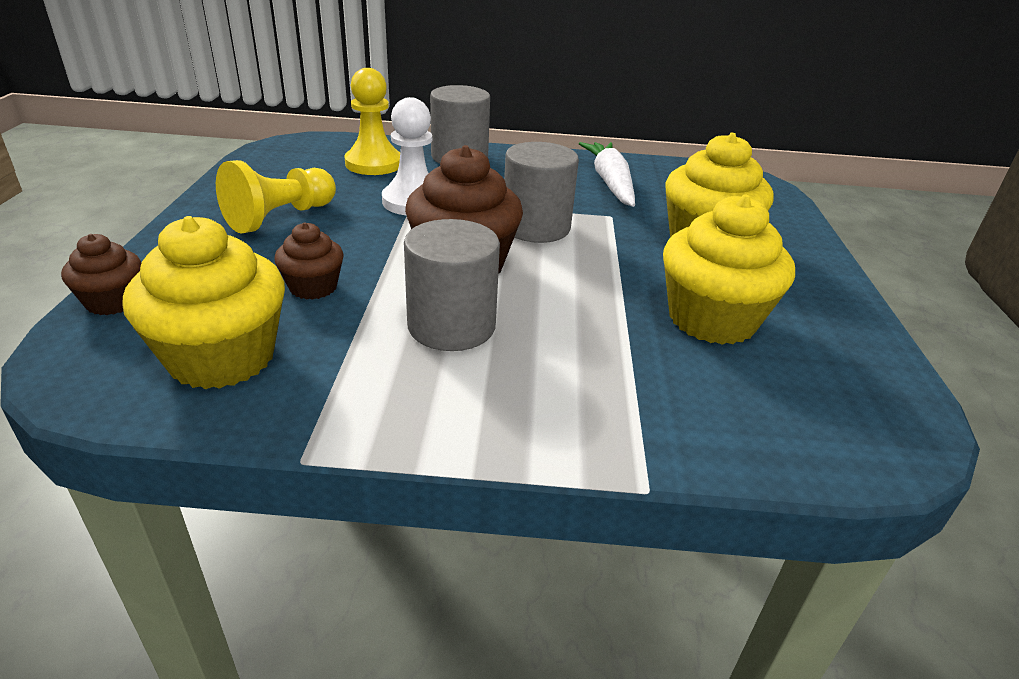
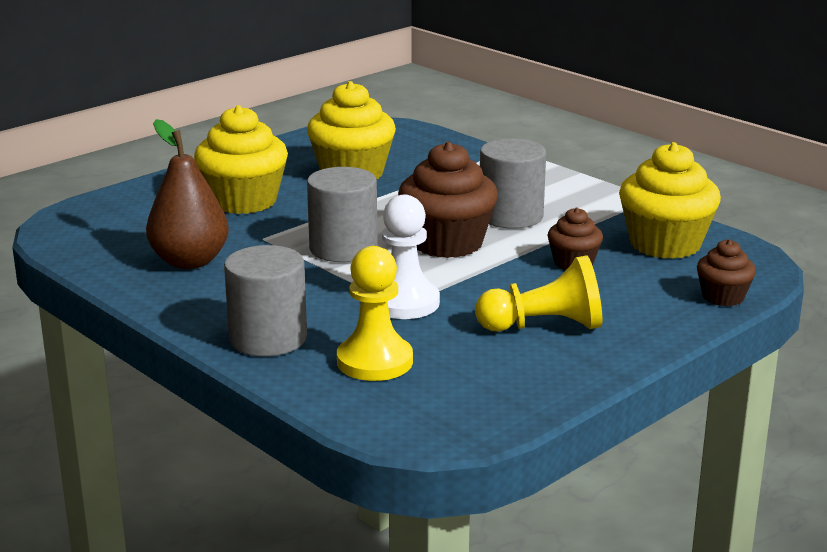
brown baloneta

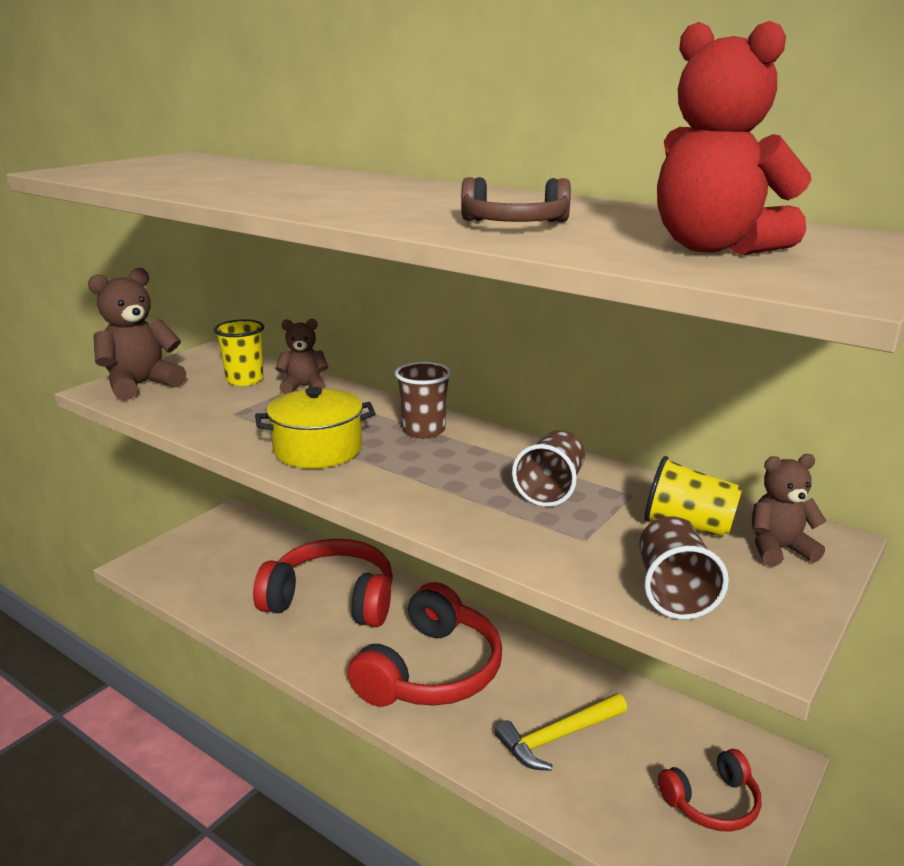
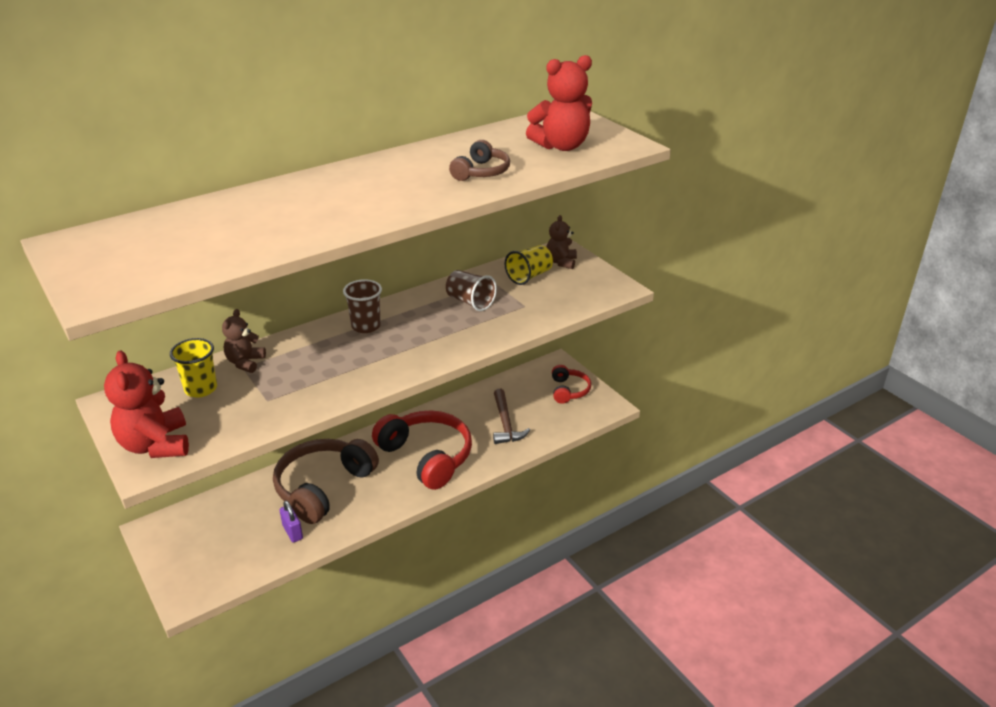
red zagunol (no. 1 from left); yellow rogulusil; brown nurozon (no. 3 from left in the first image); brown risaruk (no. 1 from left); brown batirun; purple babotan

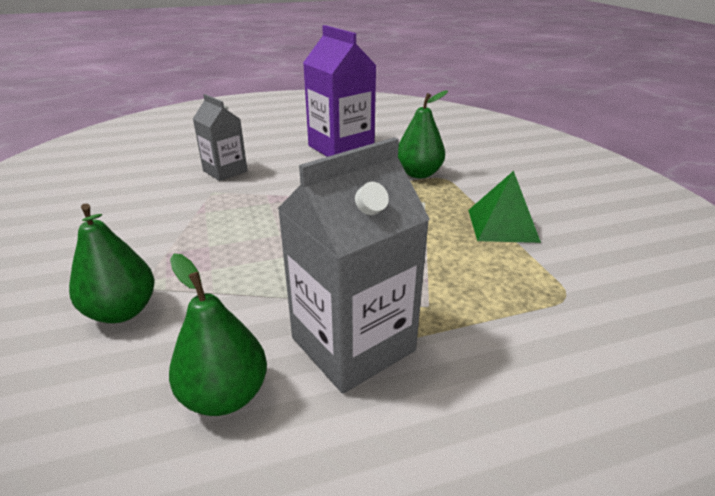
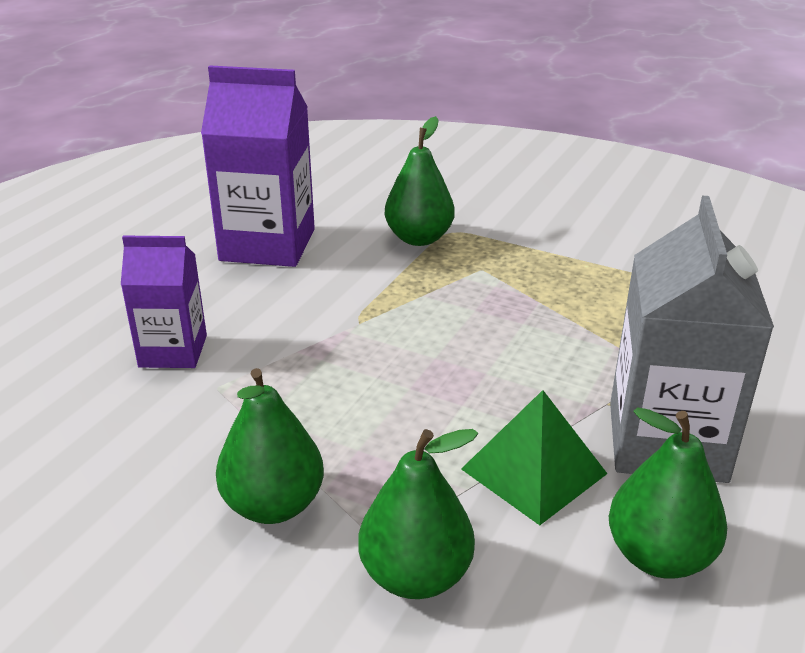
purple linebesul (no. 1 from left); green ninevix; green baloneta (no. 1 from left)

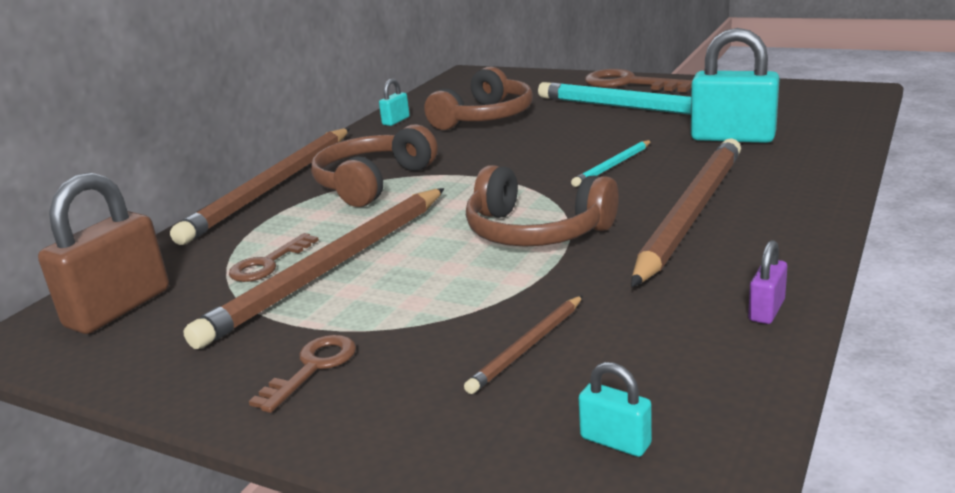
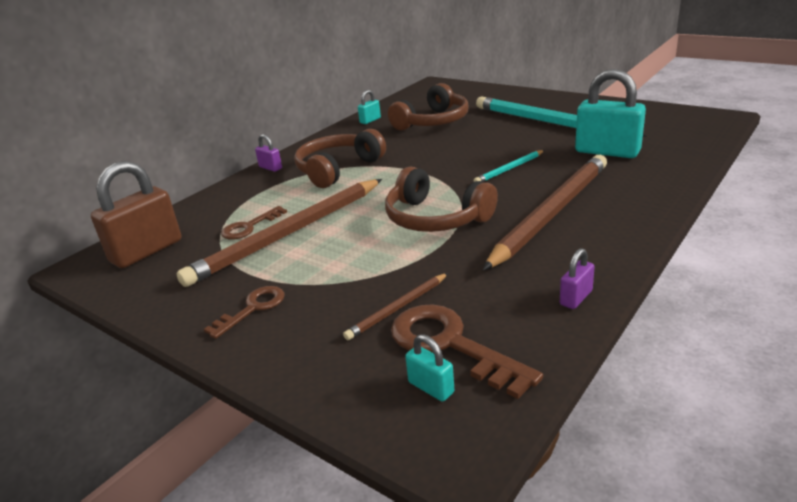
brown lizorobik (no. 3 from left); purple babotan (no. 1 from left)

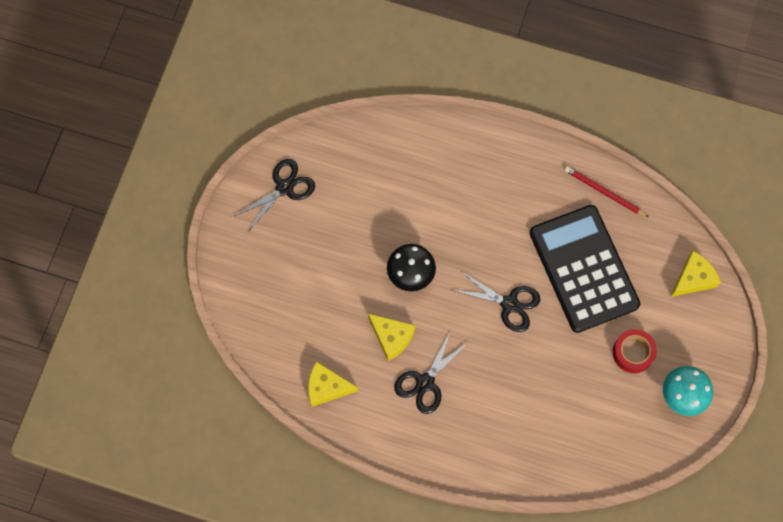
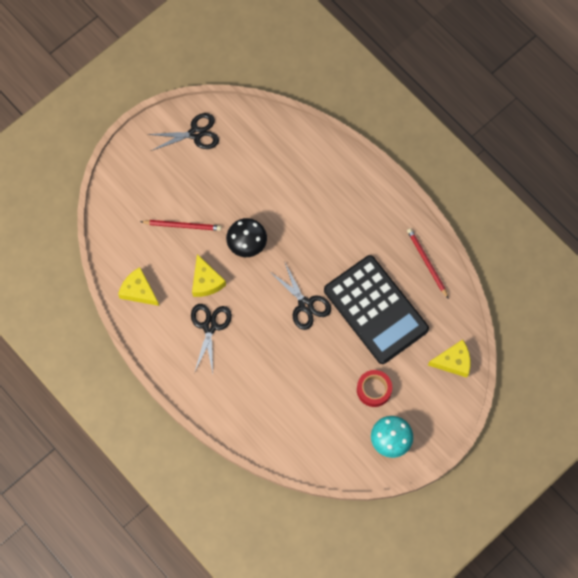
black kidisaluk; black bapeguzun (no. 2 from left); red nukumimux (no. 1 from left)

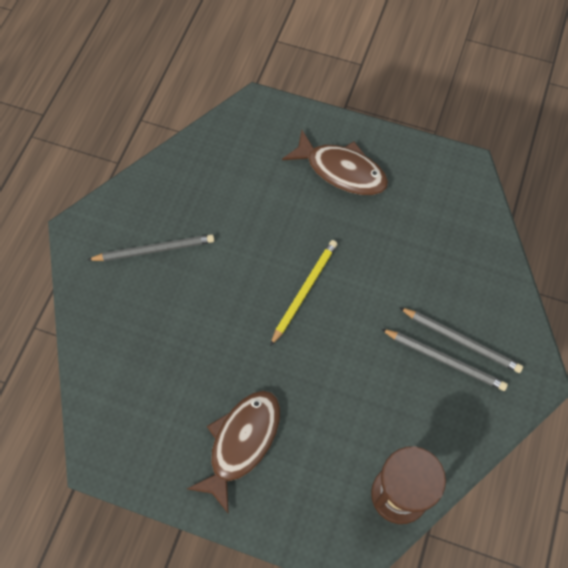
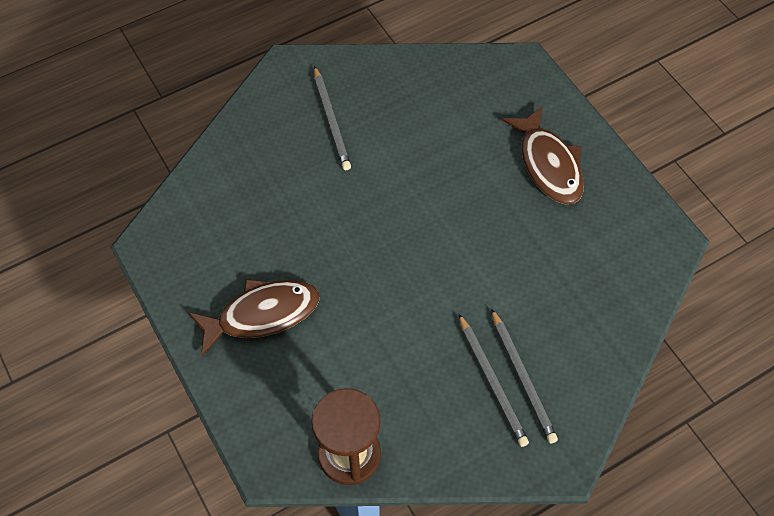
grey nukumimux (no. 1 from left); yellow nukumimux

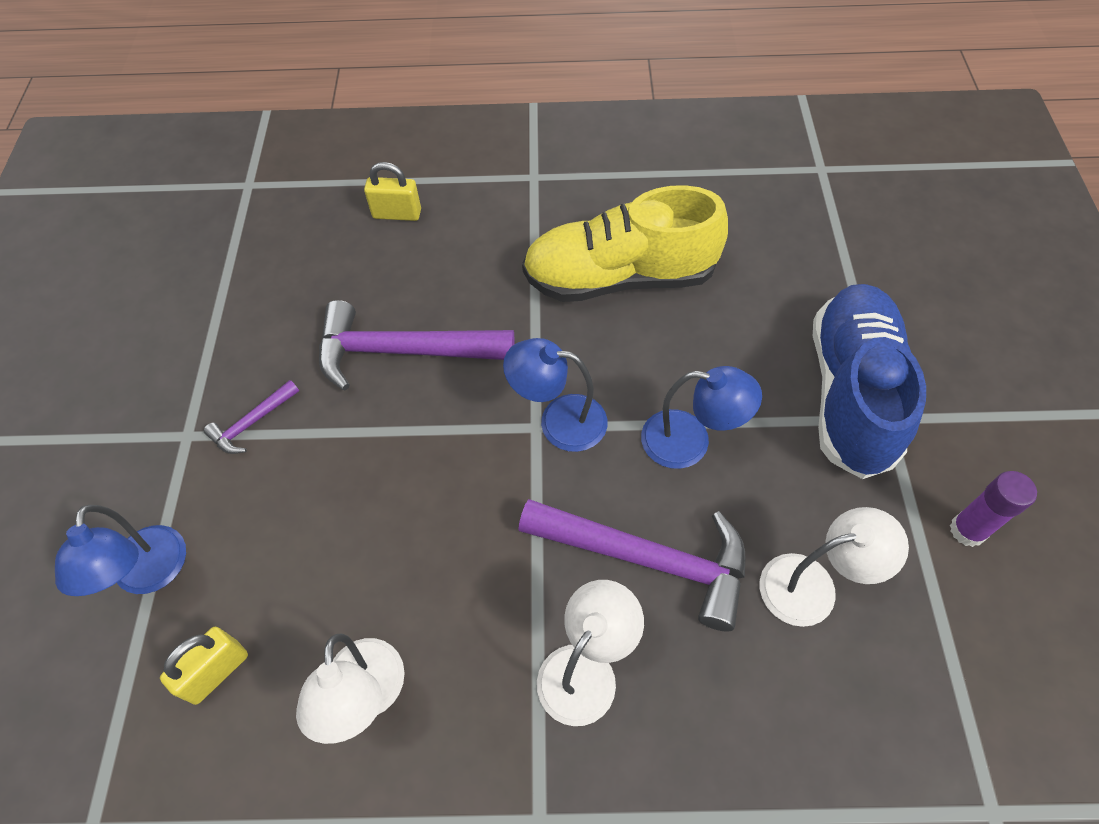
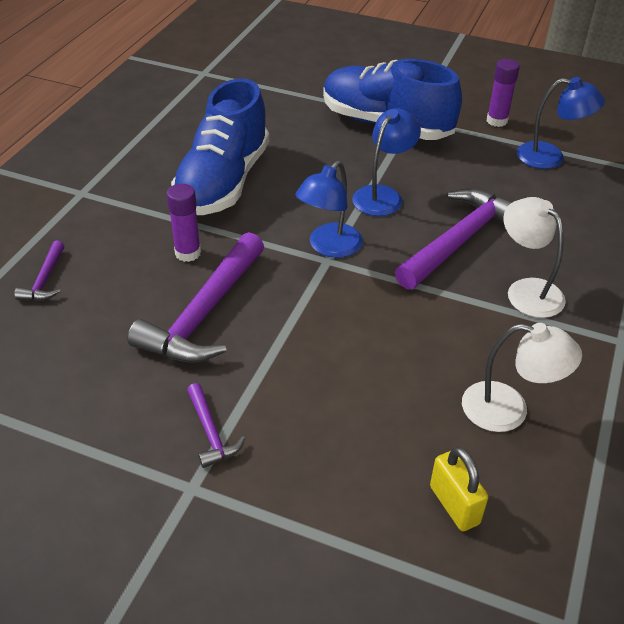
purple batirun (no. 1 from left); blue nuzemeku (no. 1 from left); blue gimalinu (no. 3 from left); white gimalinu (no. 3 from left in the first image); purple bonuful (no. 1 from left)

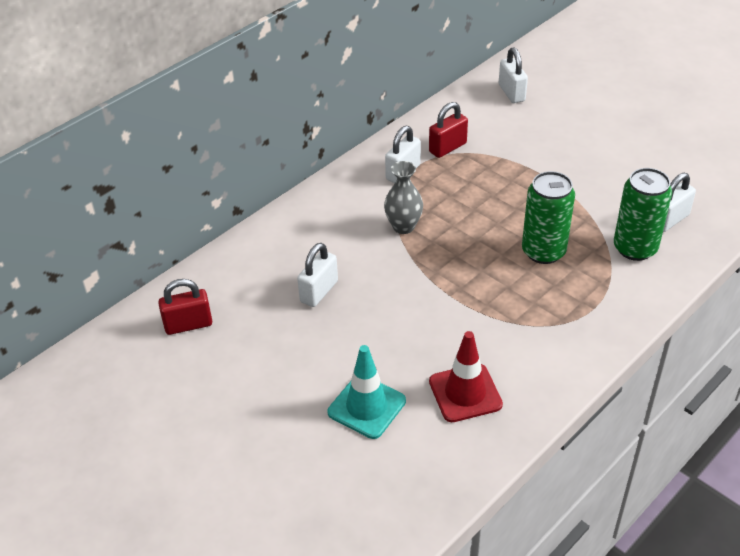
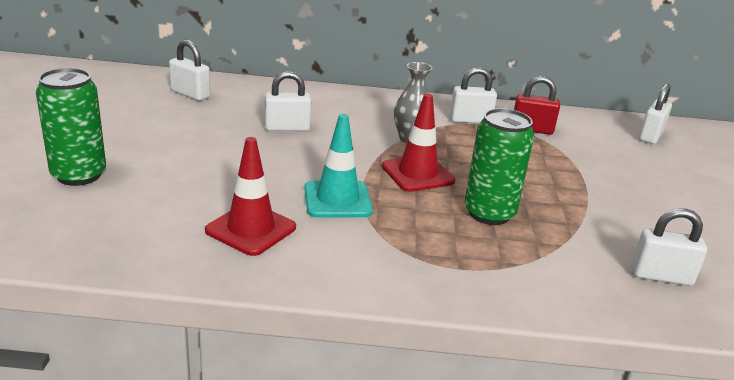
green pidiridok (no. 1 from left); white babotan (no. 1 from left); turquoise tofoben; red tofoben (no. 2 from left)

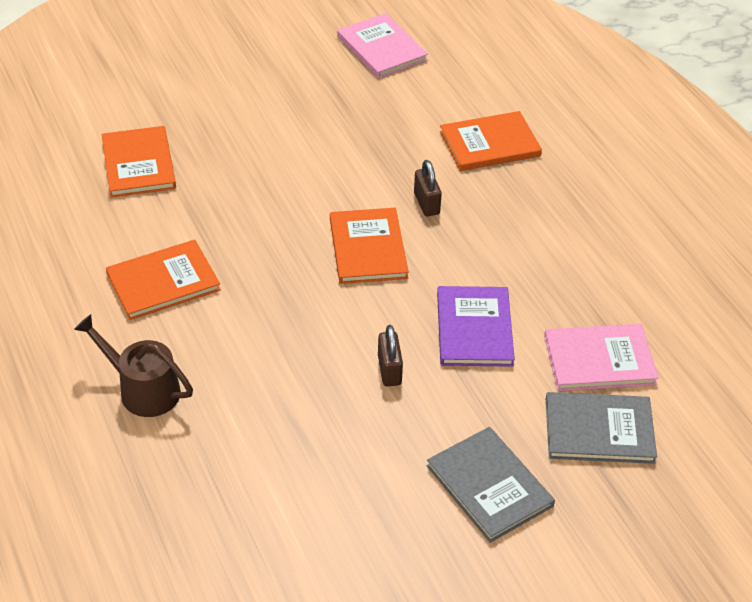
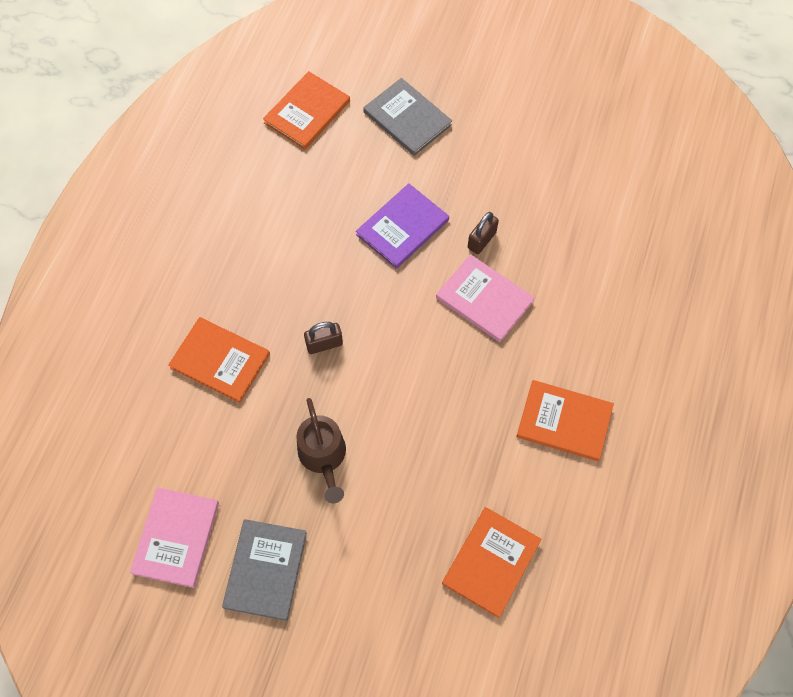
brown babotan (no. 1 from left); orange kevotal (no. 2 from left); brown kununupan; pink kevotal (no. 2 from left); grey kevotal (no. 1 from left)

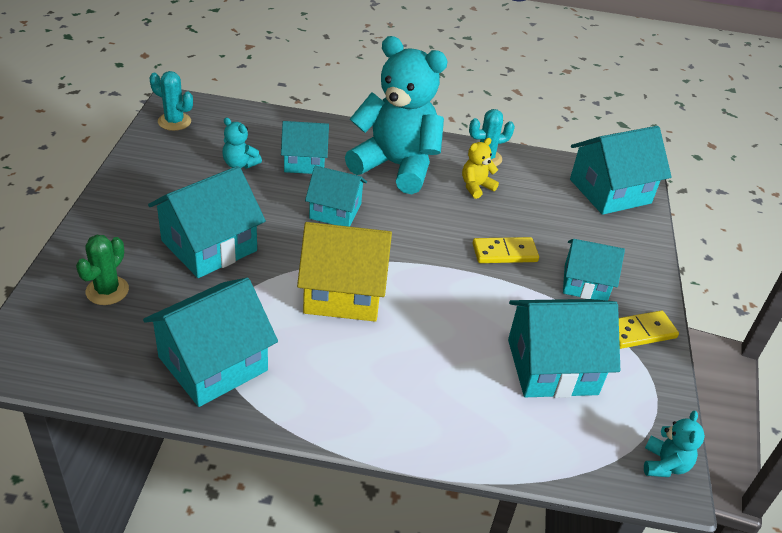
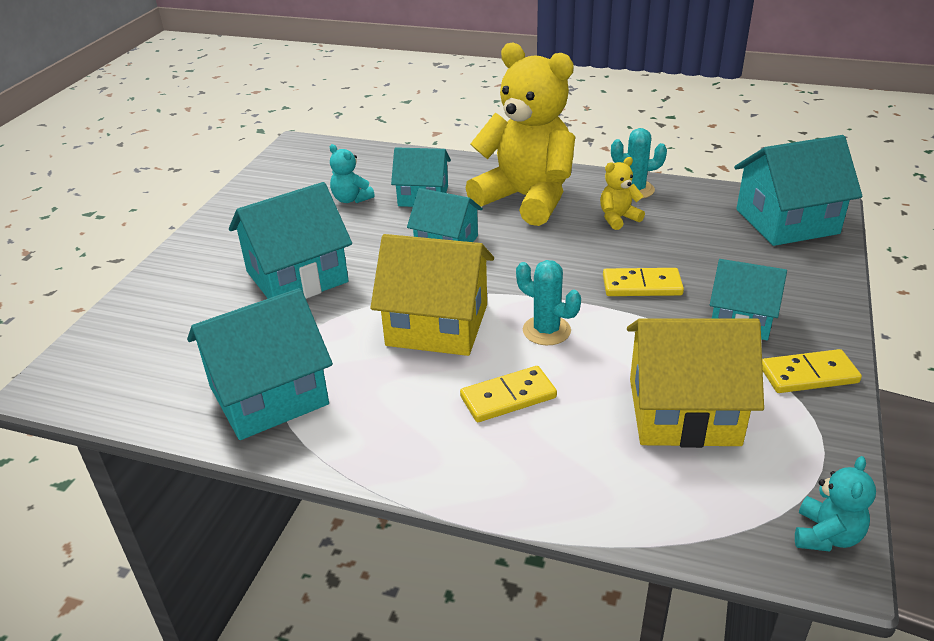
yellow zagunol (no. 1 from left); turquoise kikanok (no. 1 from left); green kikanok; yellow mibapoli (no. 2 from left); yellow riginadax (no. 1 from left)

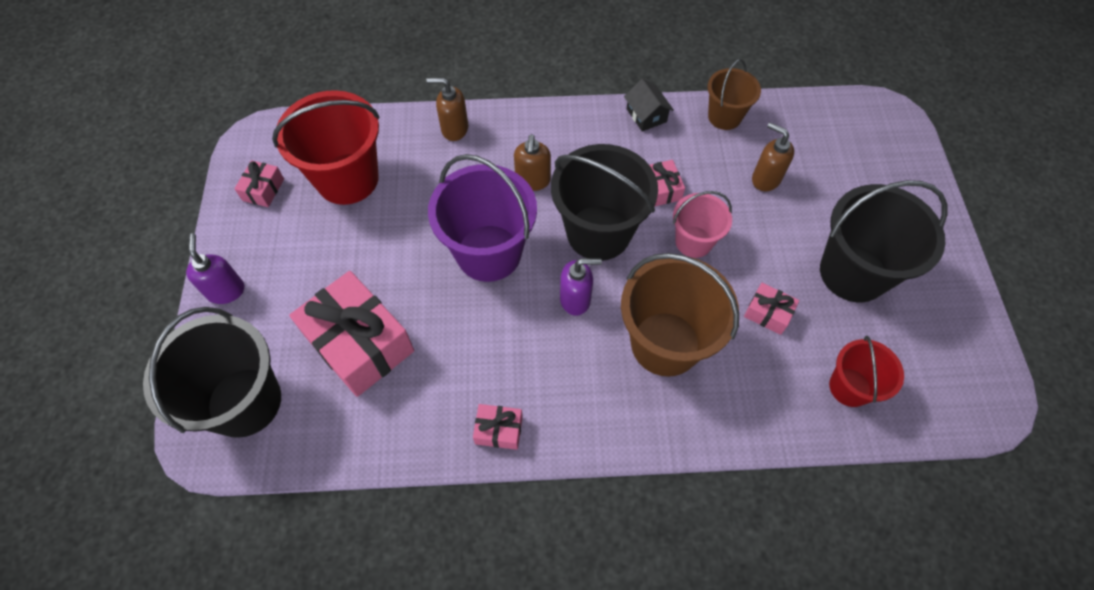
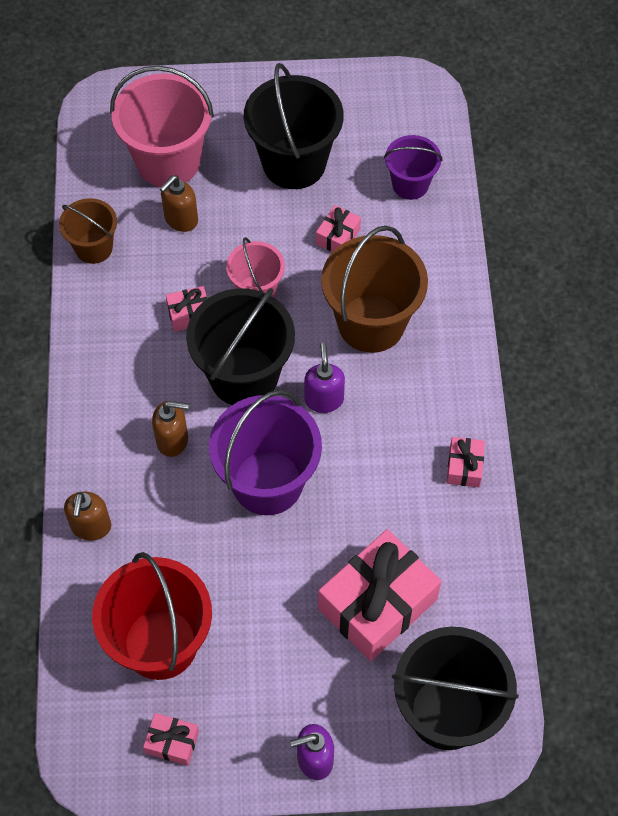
black mibapoli; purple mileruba (no. 2 from left); pink mileruba (no. 1 from left)

